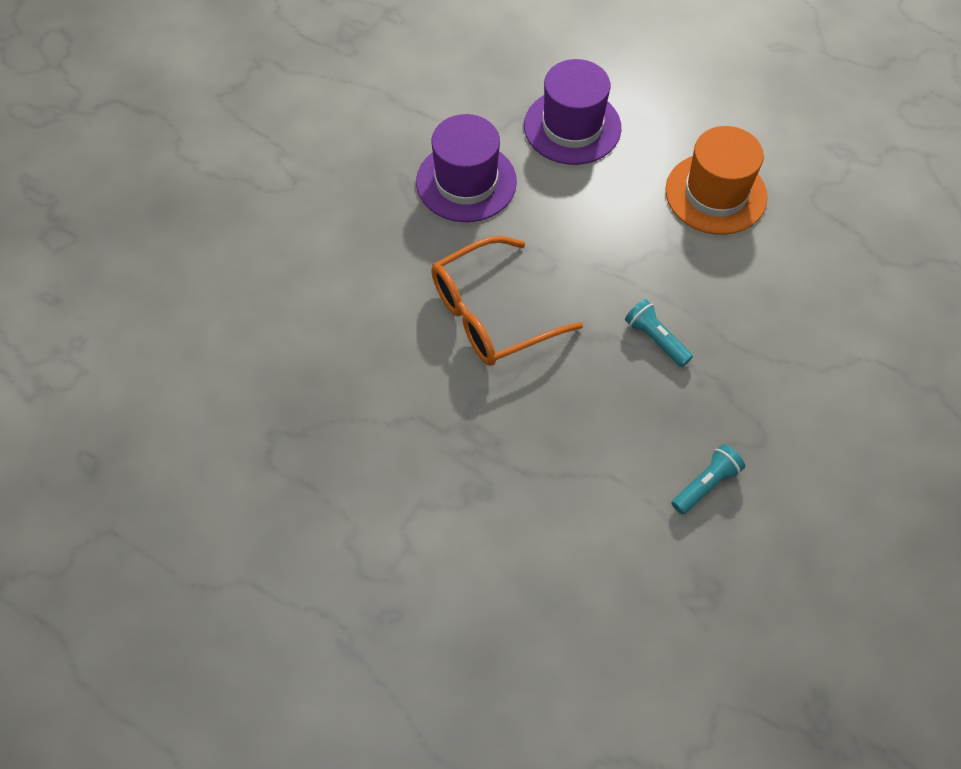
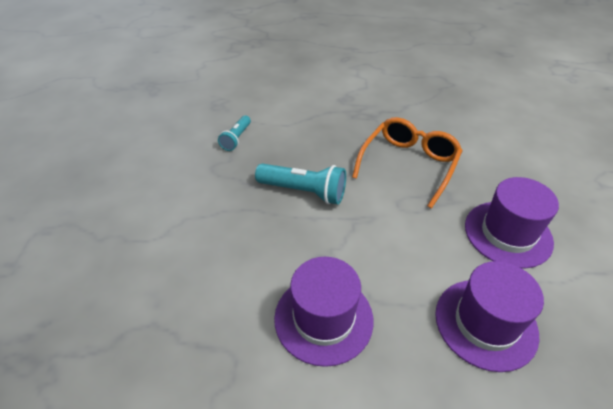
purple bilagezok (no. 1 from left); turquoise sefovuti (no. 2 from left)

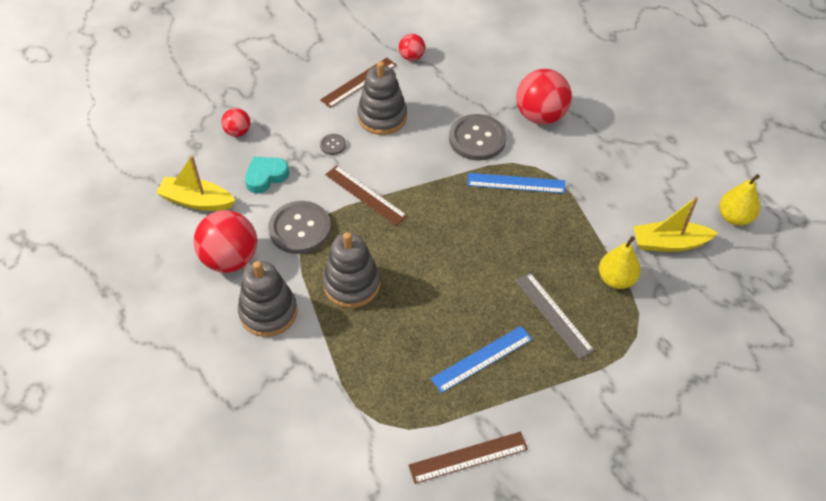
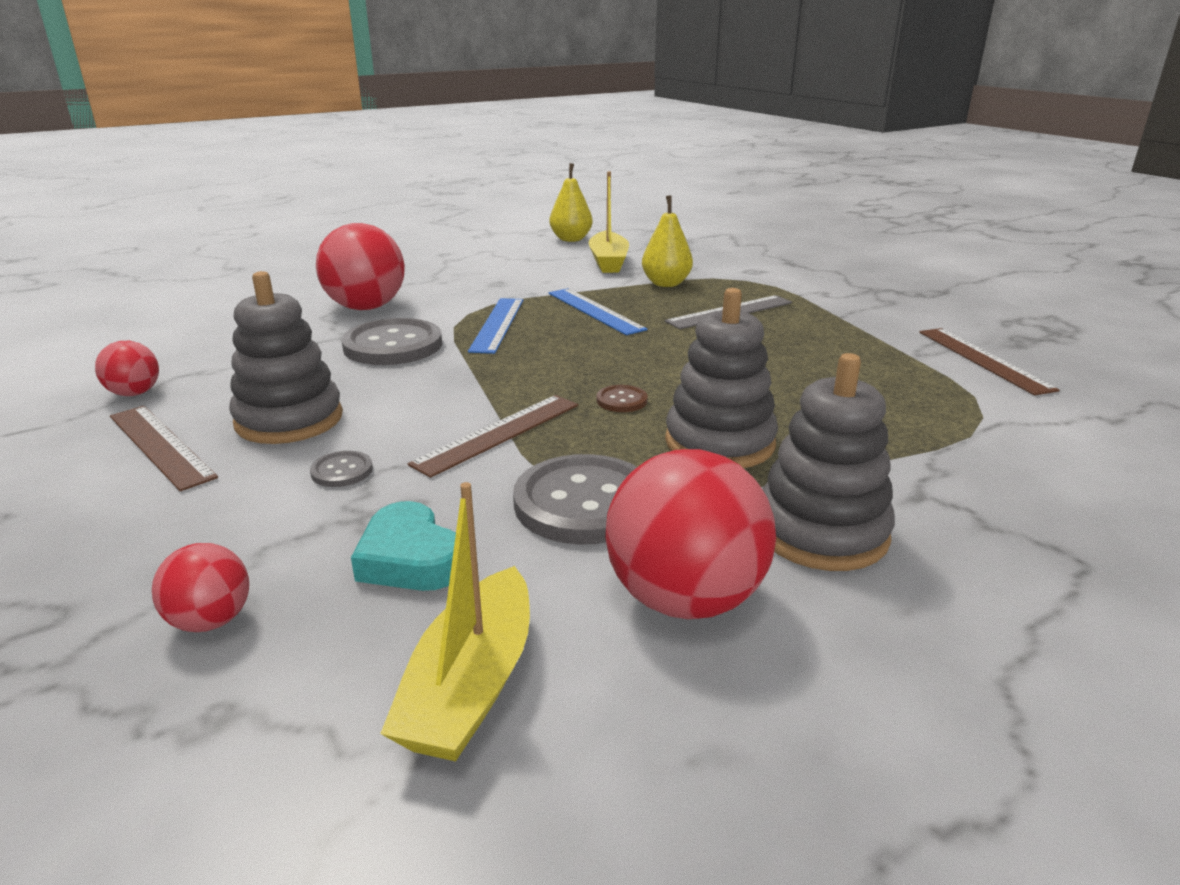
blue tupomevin (no. 2 from left); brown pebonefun

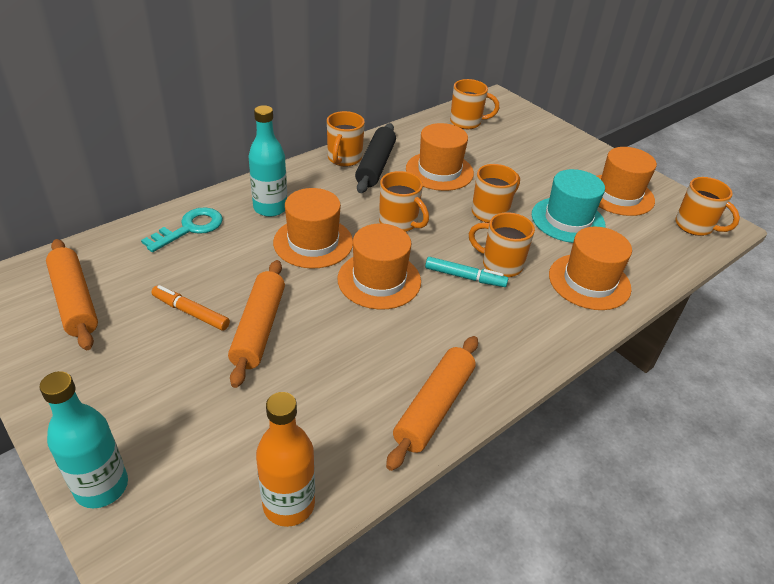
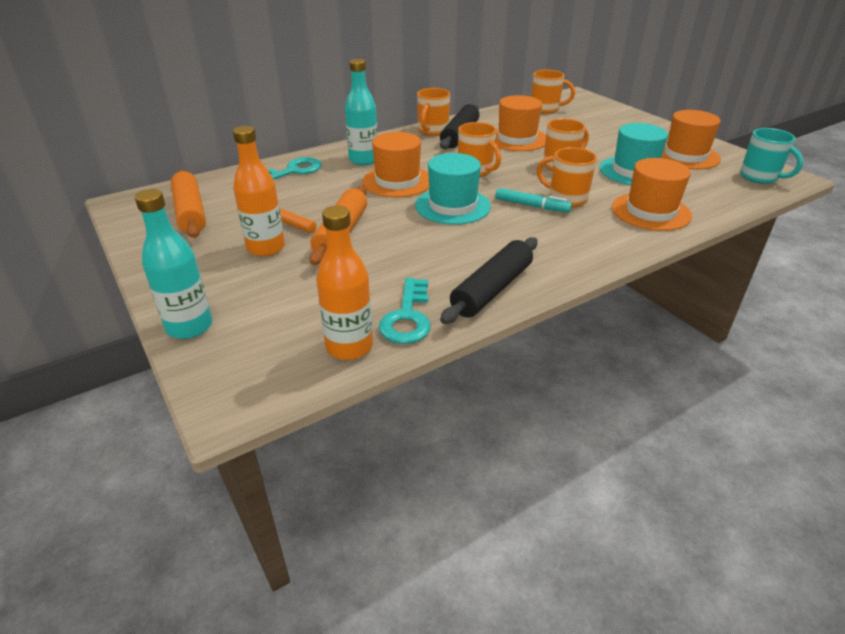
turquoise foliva; turquoise bilagezok (no. 1 from left); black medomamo (no. 2 from left); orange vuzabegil (no. 1 from left); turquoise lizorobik (no. 2 from left)

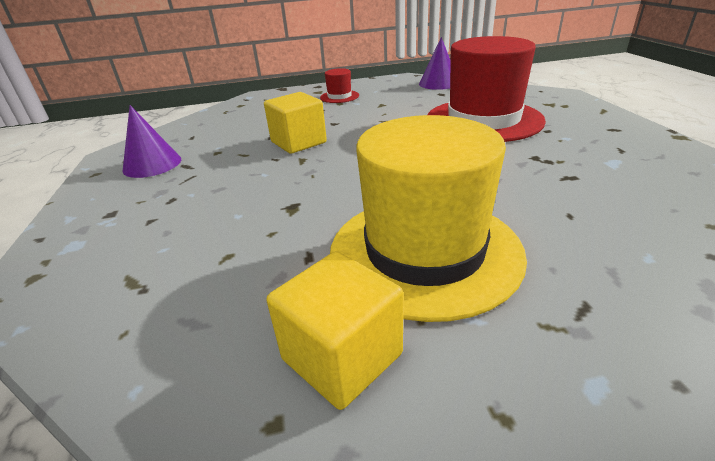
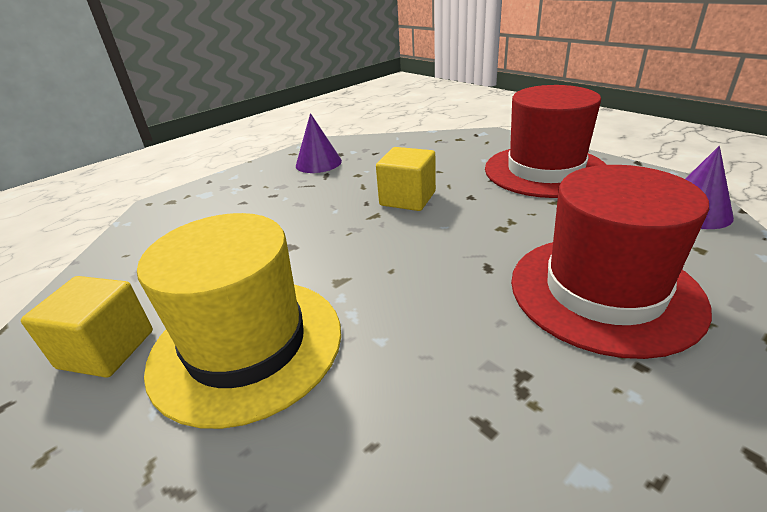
red bilagezok (no. 1 from left)

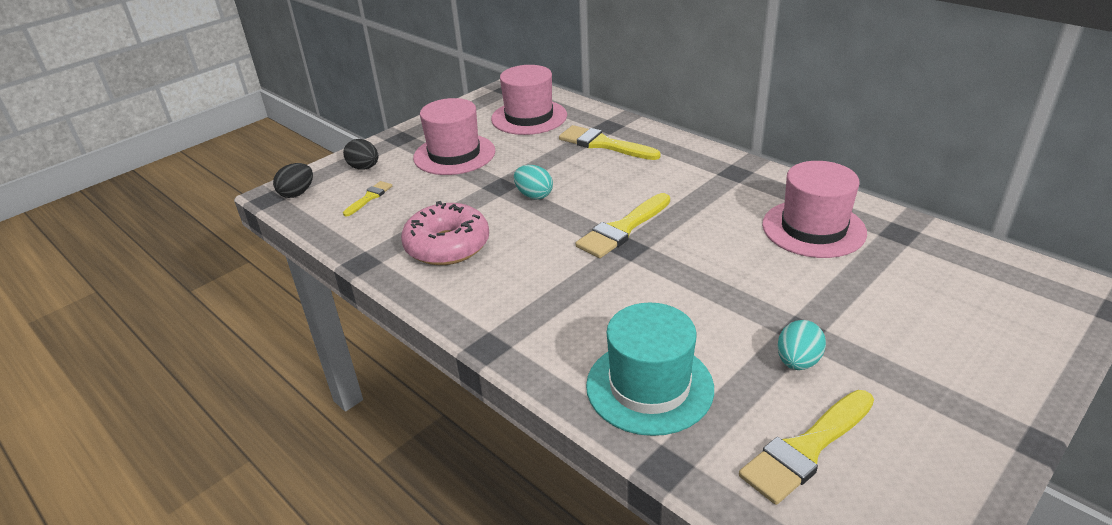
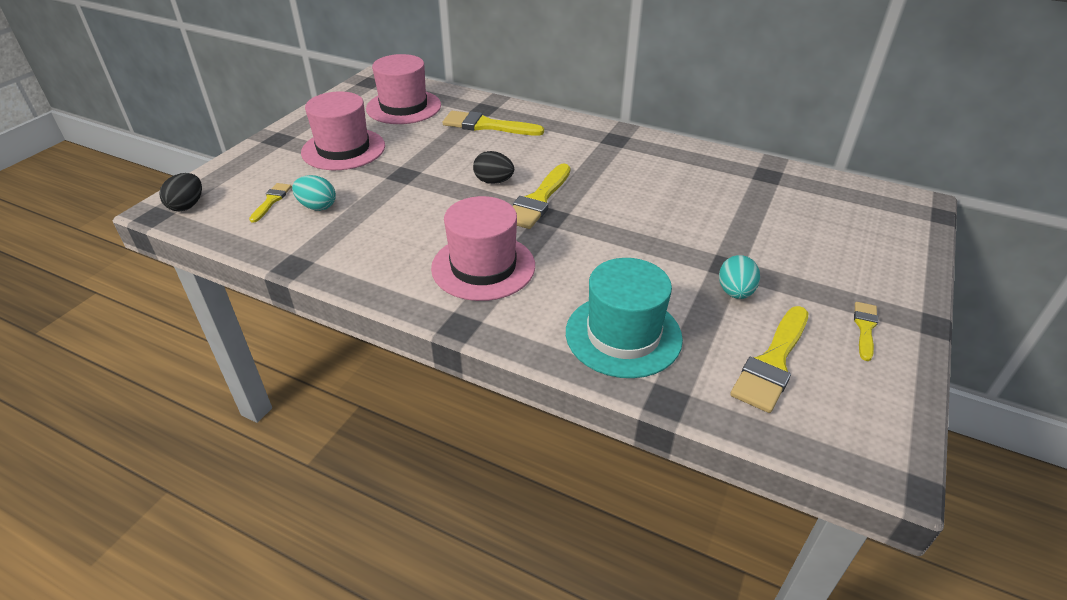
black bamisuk (no. 2 from left); pink bilagezok (no. 3 from left); turquoise bamisuk (no. 1 from left); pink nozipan; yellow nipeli (no. 5 from left)

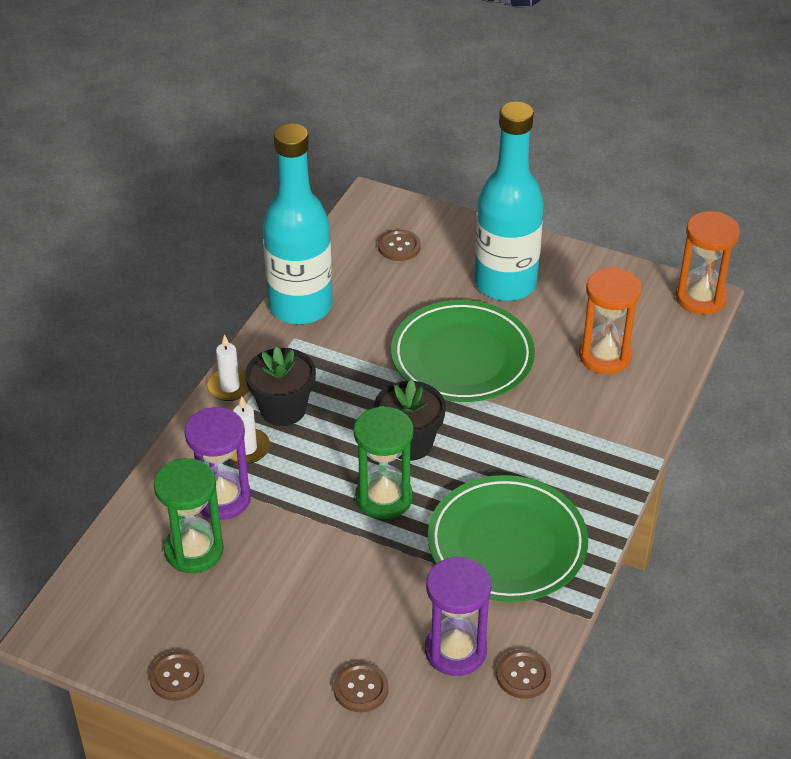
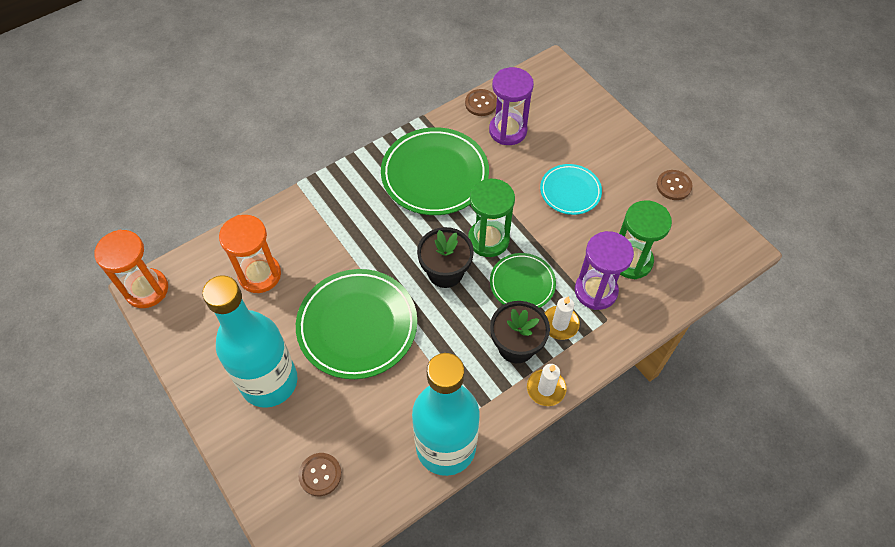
brown pebonefun (no. 2 from left in the first image); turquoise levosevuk; green levosevuk (no. 3 from left)

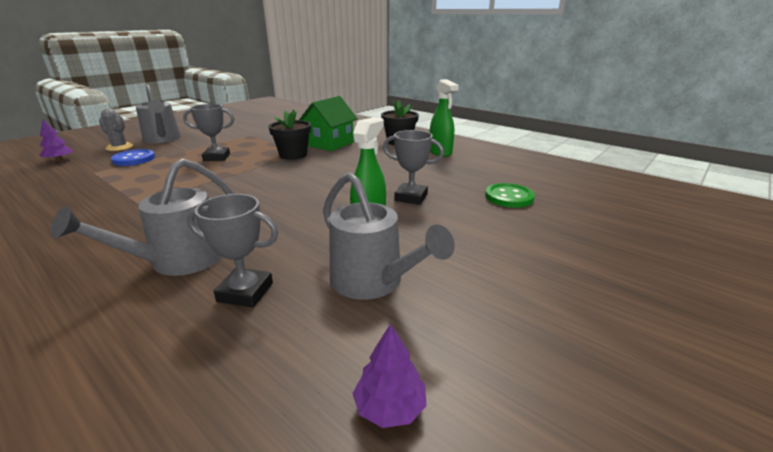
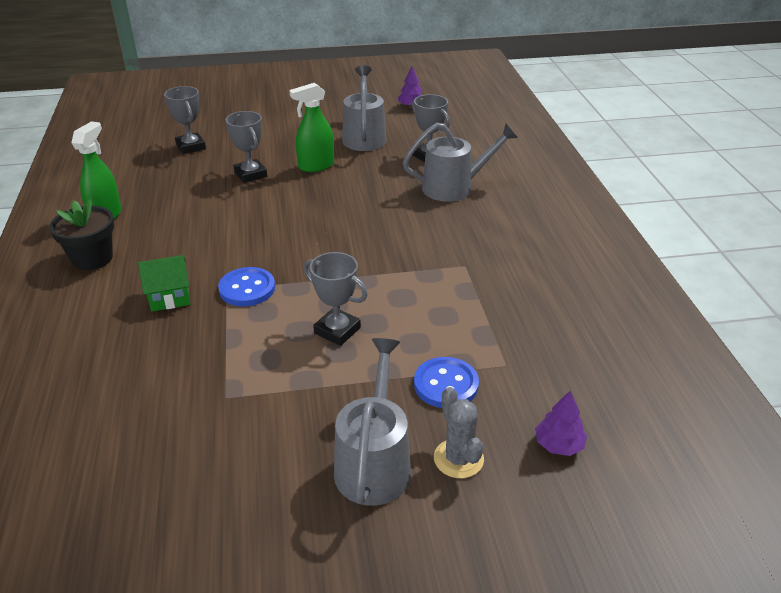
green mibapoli; blue pebonefun (no. 1 from left); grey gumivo (no. 1 from left)

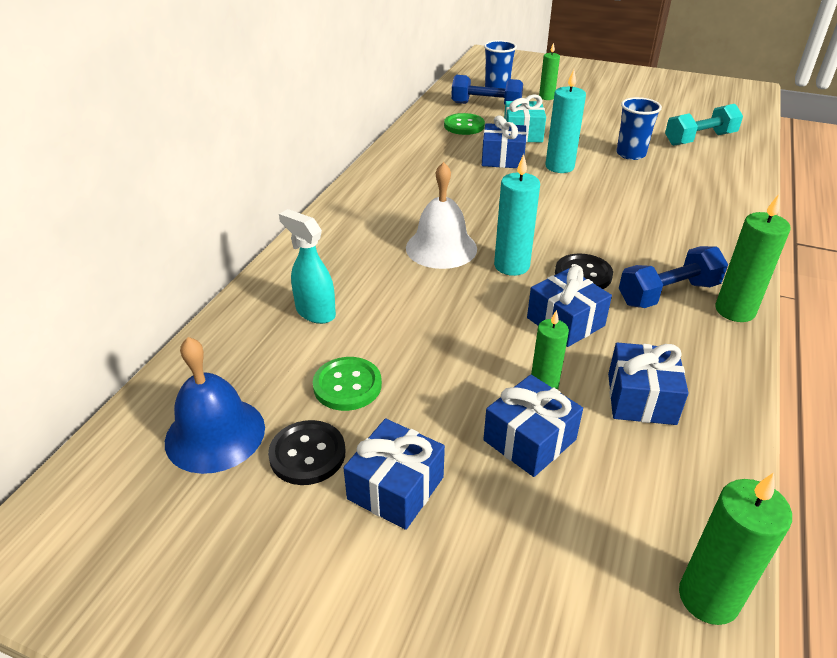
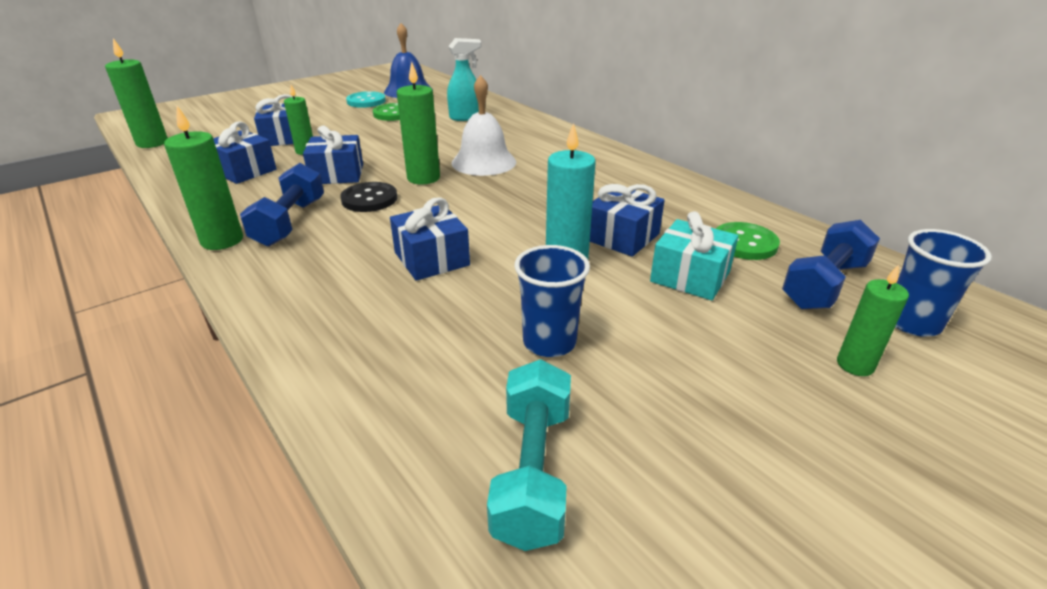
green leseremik (no. 4 from left); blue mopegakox (no. 4 from left); turquoise pebonefun

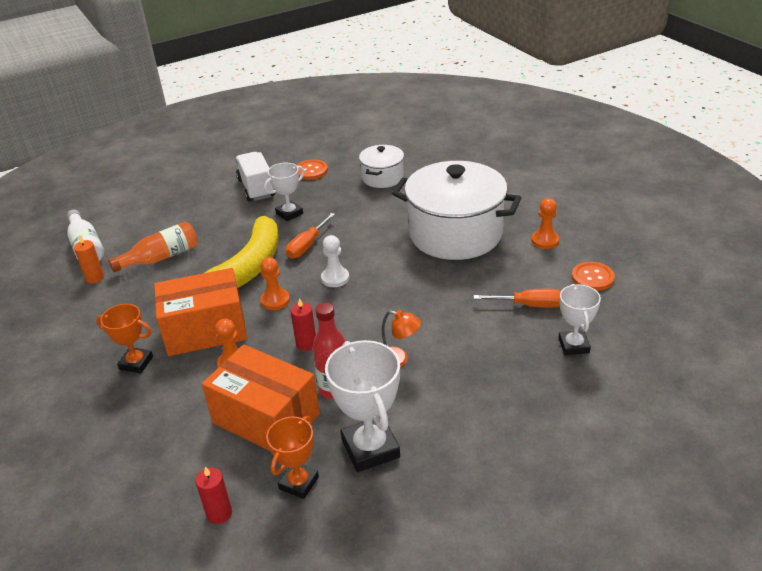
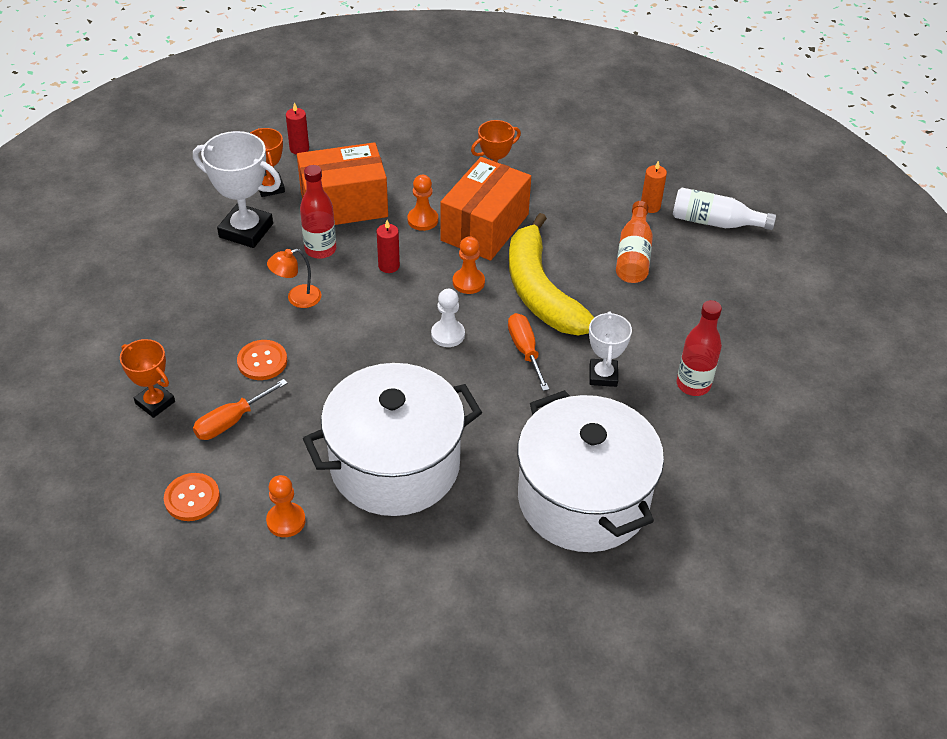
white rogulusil (no. 2 from left); red vuzabegil (no. 2 from left); orange pebonefun (no. 2 from left); orange gumivo (no. 1 from left)

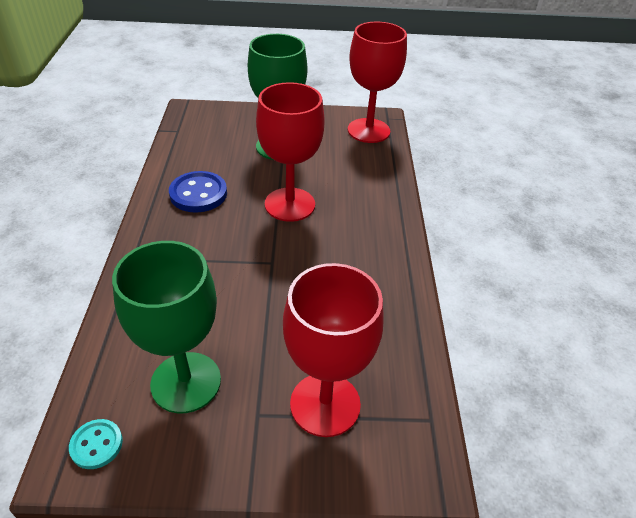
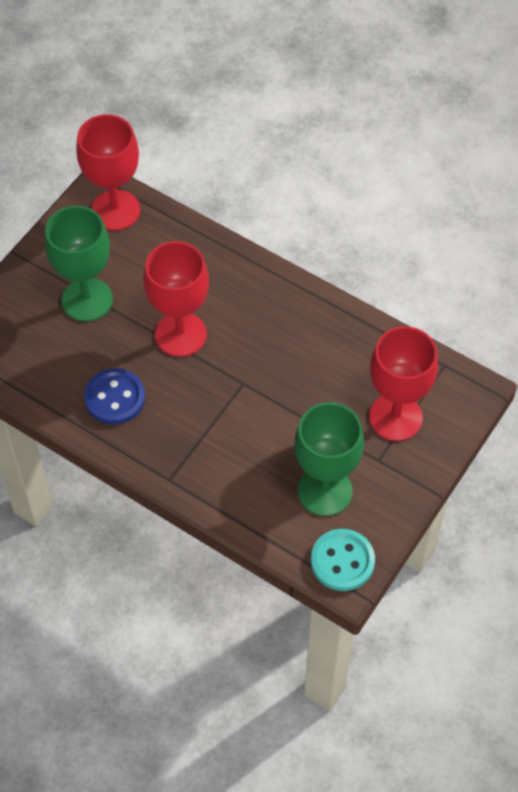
turquoise pebonefun

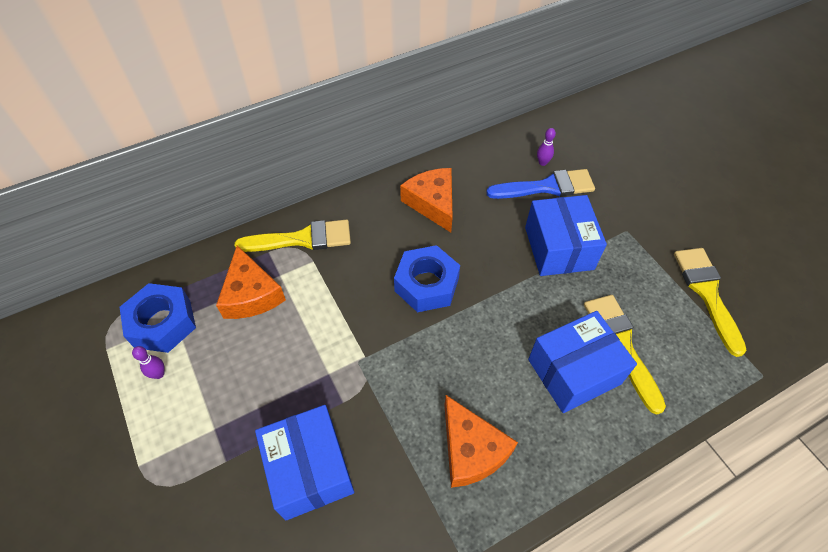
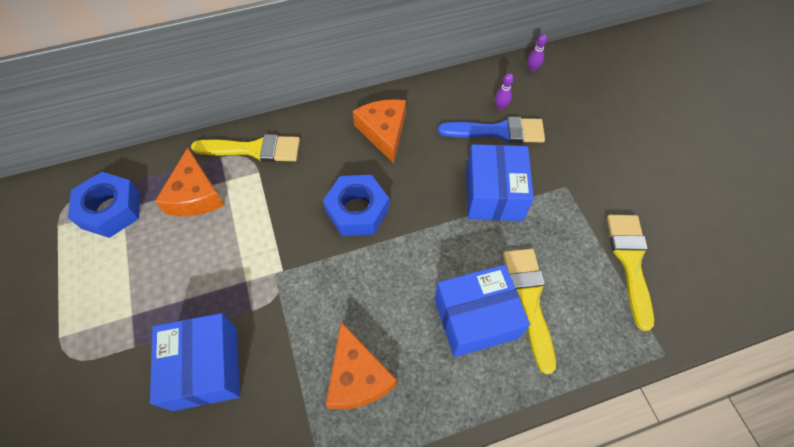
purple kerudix (no. 2 from left)

